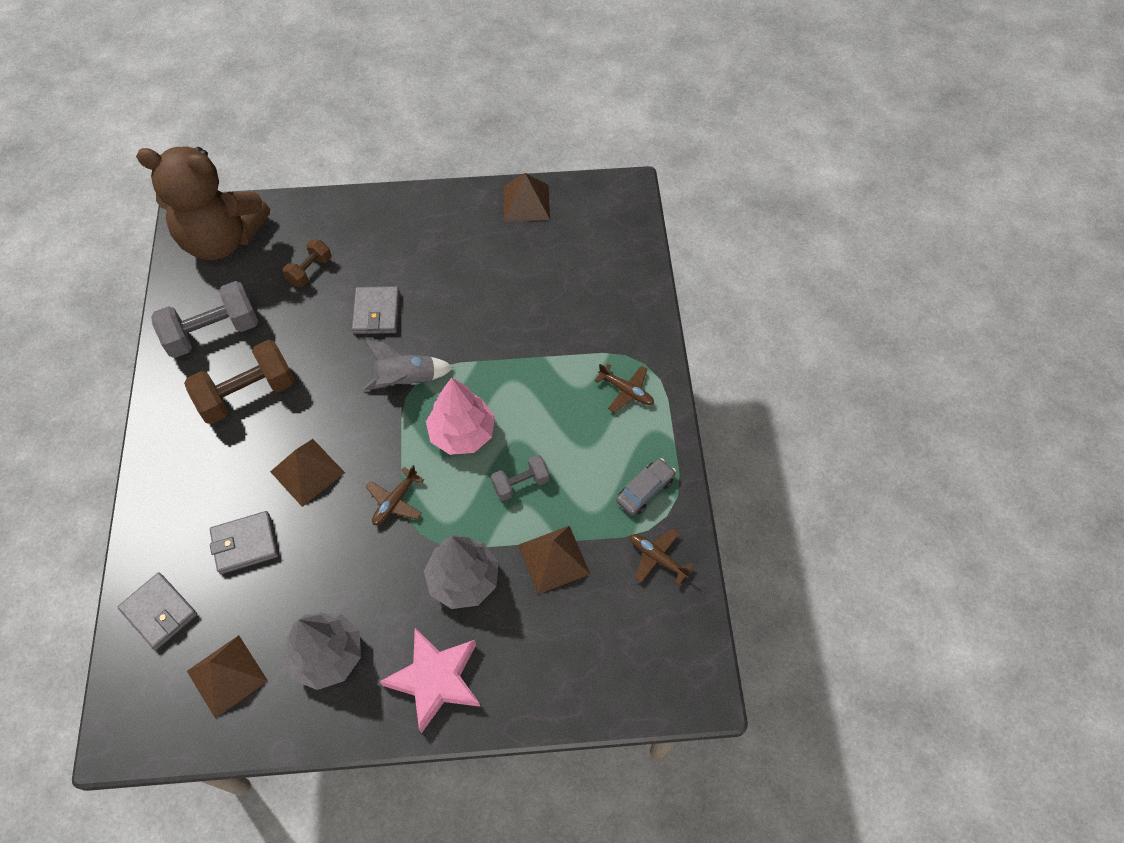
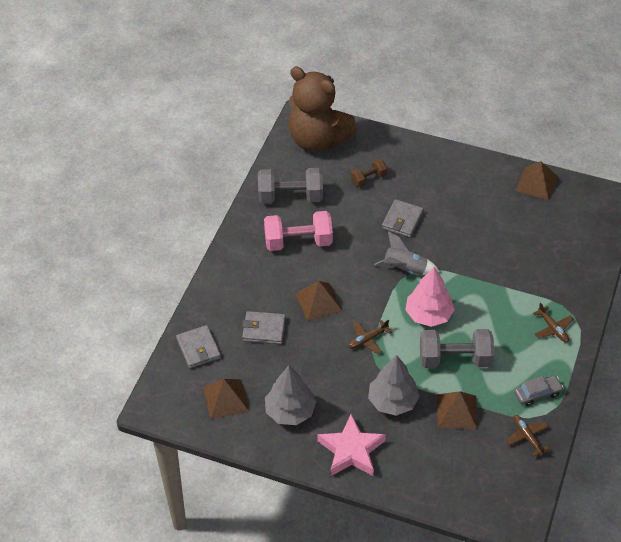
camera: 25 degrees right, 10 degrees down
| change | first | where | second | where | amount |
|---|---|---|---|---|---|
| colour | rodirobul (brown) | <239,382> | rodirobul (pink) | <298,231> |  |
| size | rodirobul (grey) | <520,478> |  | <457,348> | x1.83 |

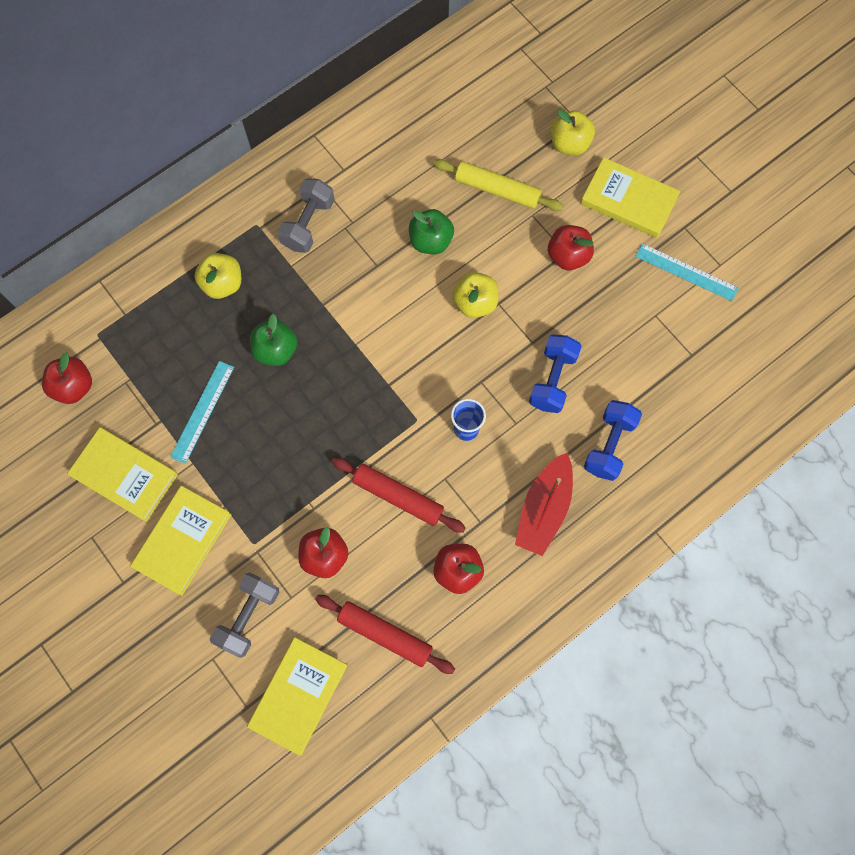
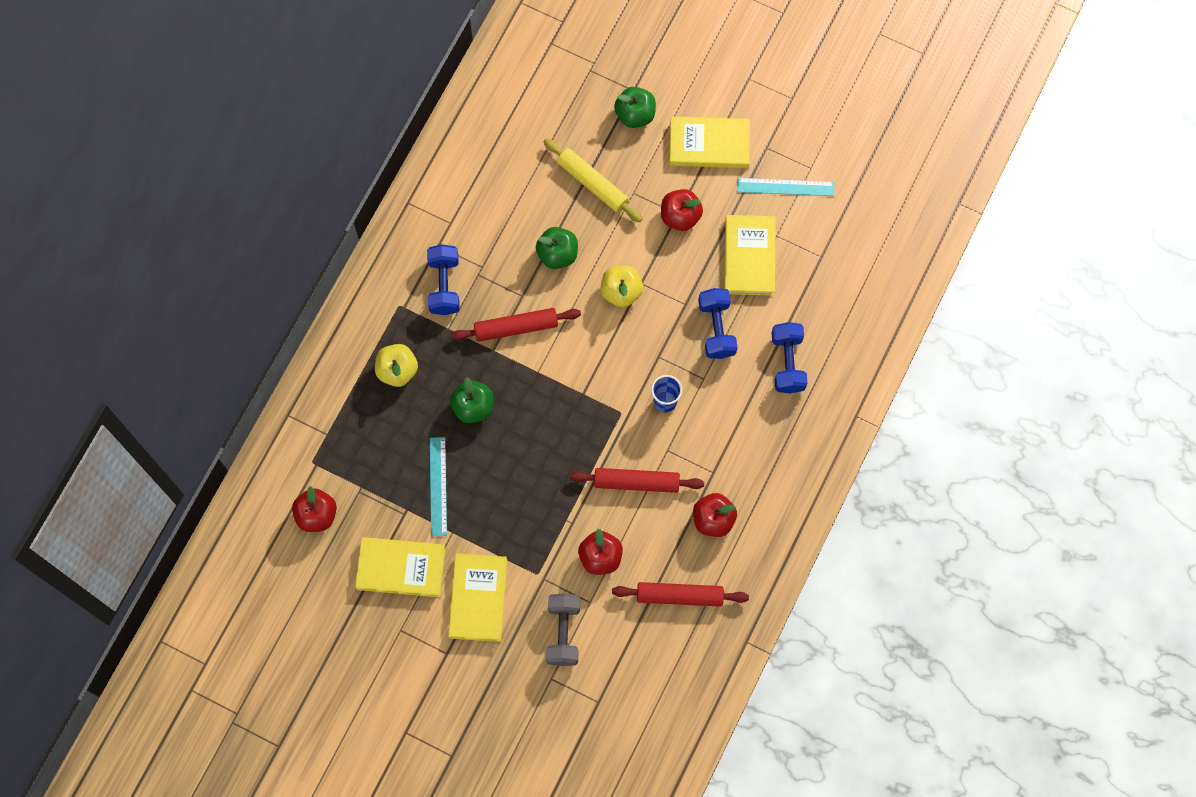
camera: 25 degrees left, 0 degrees up
| change | first | where | second | where | amount |
|---|---|---|---|---|---|
| missing | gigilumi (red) | <544,504> |  |  |  |
| appeared |  |  | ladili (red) | <516,325> |  |
| relocated | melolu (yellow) | <297,696> |  | <750,255> |  |
| colour | rodirobul (grey) | <306,215> | rodirobul (blue) | <443,279> |  |
| colour | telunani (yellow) | <572,132> | telunani (green) | <635,107> |  |
| spun | ladili (yellow) | <498,185> |  | <592,180> | 45 degrees clockwise |

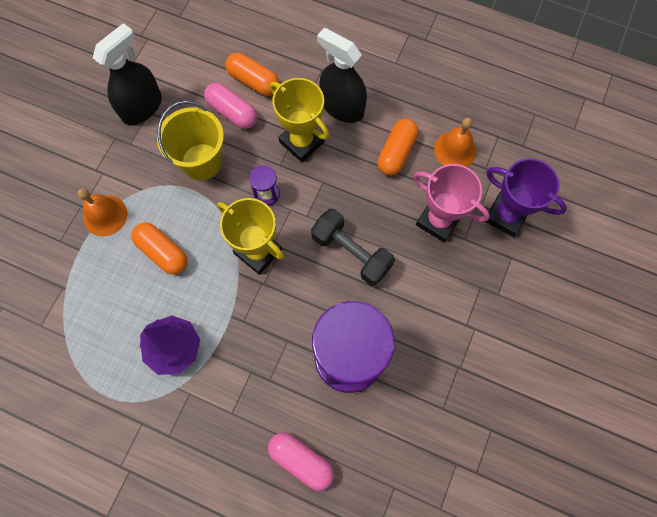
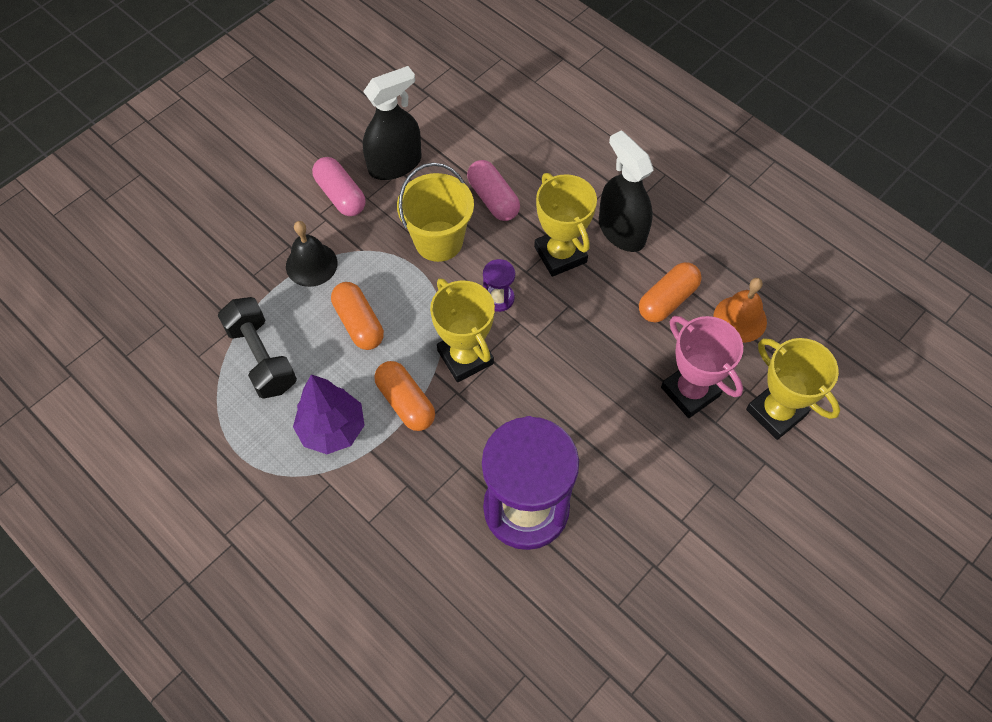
camera: 20 degrees right, 10 degrees down
| change | first | where | second | where | amount |
|---|---|---|---|---|---|
| relocated | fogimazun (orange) | <252,74> |  | <404,396> |  |
| relocated | fogimazun (pink) | <301,461> |  | <339,186> |  |
| relocated | rodirobul (black) | <353,247> |  | <257,348> |  |
| colour | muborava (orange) | <102,212> | muborava (black) | <311,254> |  |
| colour | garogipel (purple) | <526,197> | garogipel (yellow) | <793,389> |  |

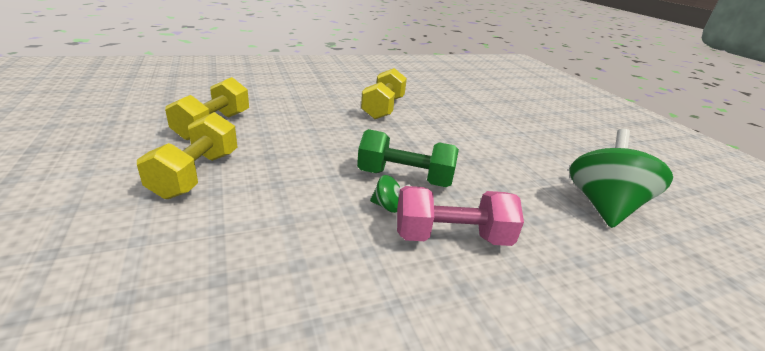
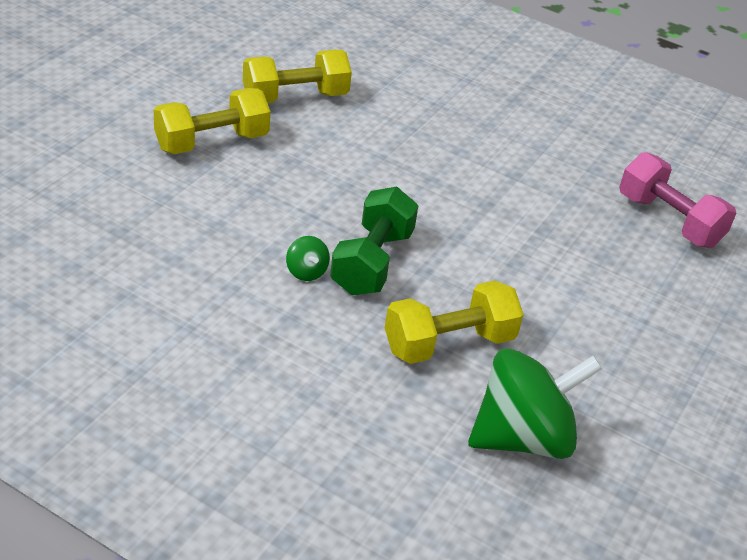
camera: 50 degrees right, 10 degrees up
| change | first | where | second | where | amount |
|---|---|---|---|---|---|
| relocated | rodirobul (yellow) | <384,93> |  | <454,322> |  |
| relocated | rodirobul (pink) | <460,216> |  | <677,200> |  |
| spun | rodirobul (green) | <408,158> |  | <374,241> | 45 degrees clockwise |

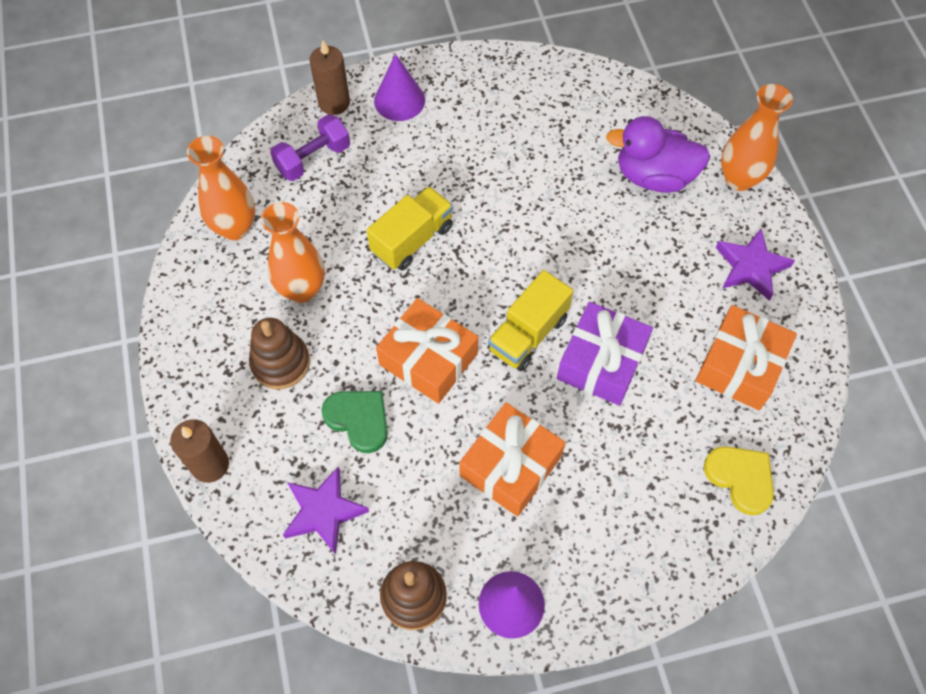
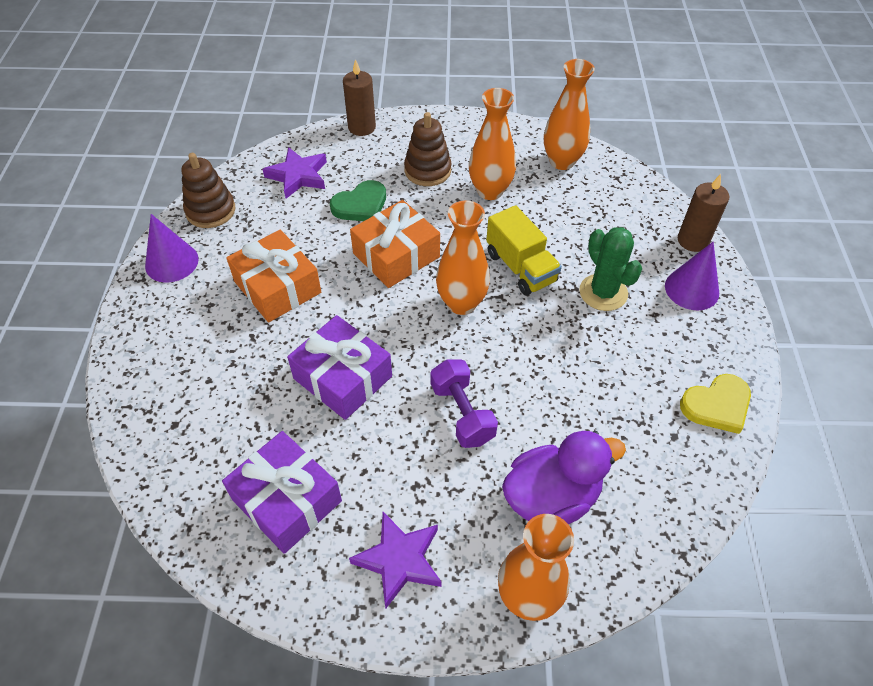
camera: 105 degrees right, 10 degrees down
| change | first | where | second | where | amount |
|---|---|---|---|---|---|
| missing | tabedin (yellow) | <530,320> |  |  |  |
| appeared |  |  | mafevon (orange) | <463,258> |  |
| appeared |  |  | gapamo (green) | <610,269> |  |
| relocated | rodirobul (purple) | <310,147> |  | <464,403> |  |
| relocated | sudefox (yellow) | <739,480> |  | <715,404> |  |
| colour | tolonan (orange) | <746,357> | tolonan (purple) | <282,492> |  |
| spun | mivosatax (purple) | <658,154> |  | <564,477> | 45 degrees clockwise |

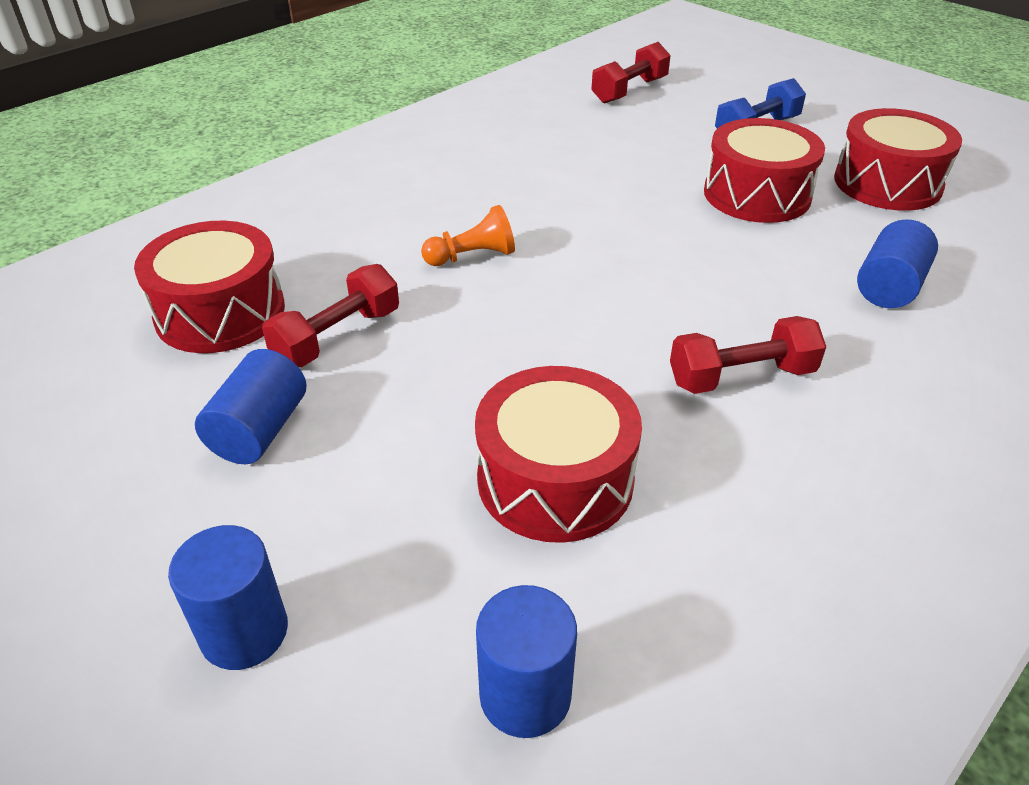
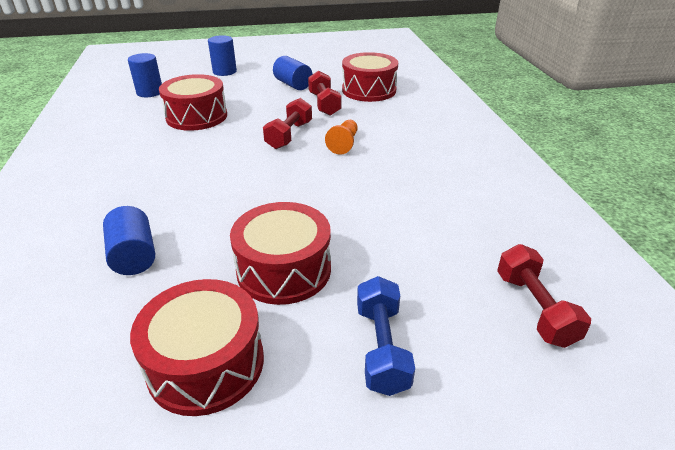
camera: 125 degrees right, 5 degrees down
| change | first | where | second | where | amount |
|---|---|---|---|---|---|
| relocated | rodirobul (red) | <748,355> |  | <287,123> |  |

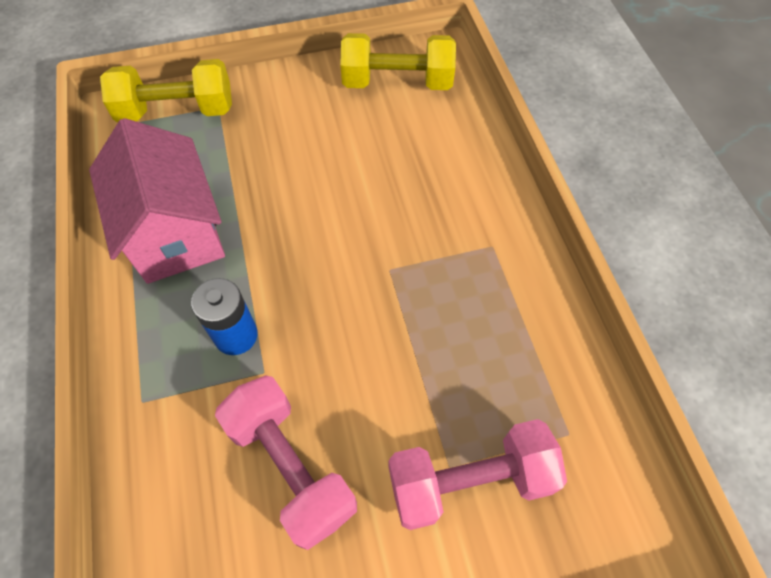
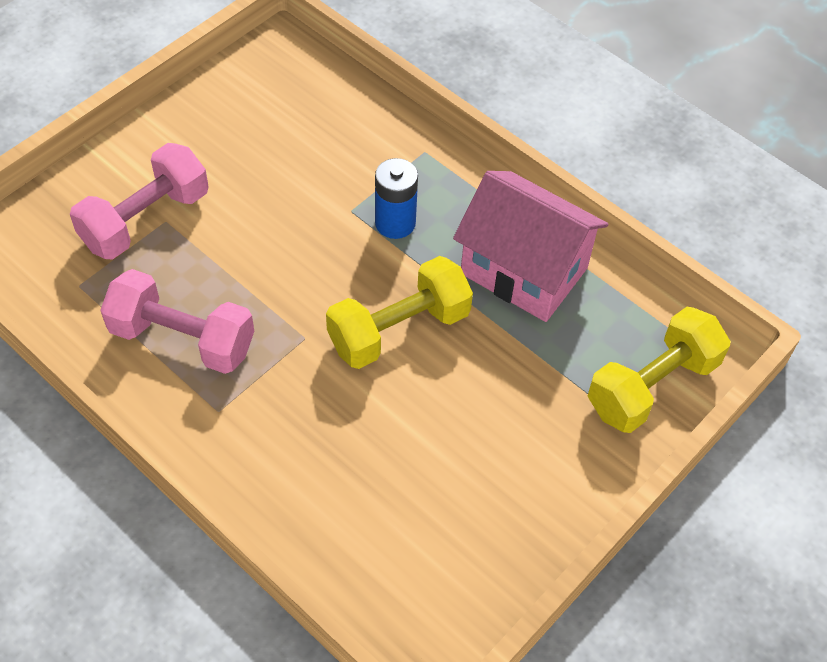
camera: 145 degrees right, 5 degrees down
| change | first | where | second | where | amount |
|---|---|---|---|---|---|
| relocated | rodirobul (pink) | <286,462> |  | <177,321> |  |
| relocated | rodirobul (yellow) | <398,61> |  | <399,312> |  |

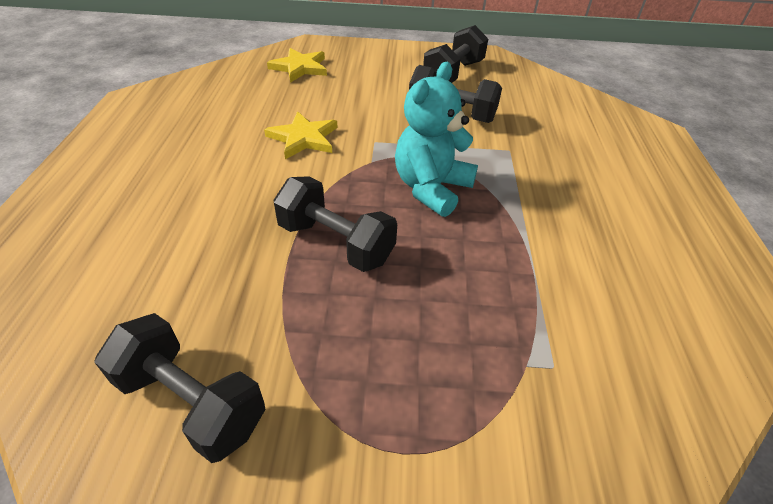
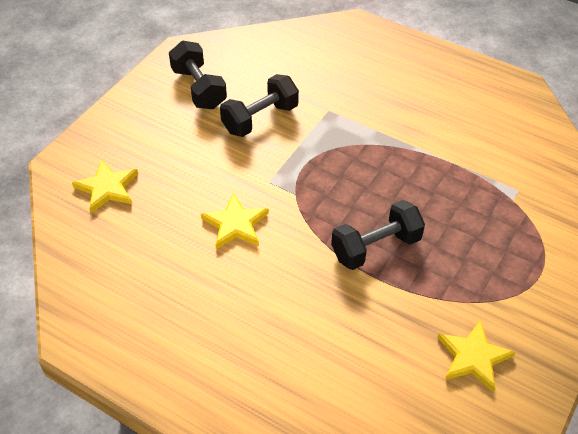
camera: 60 degrees left, 5 degrees up
| change | first | where | second | where | amount |
|---|---|---|---|---|---|
| missing | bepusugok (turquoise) | <436,139> |  |  |  |
| exchanged | rodirobul (black) | <180,388> | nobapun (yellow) | <476,356> |  |

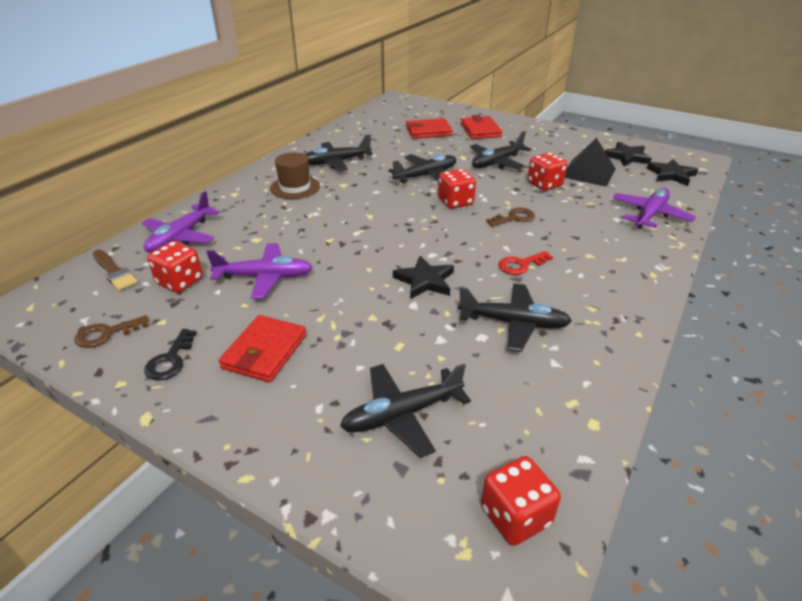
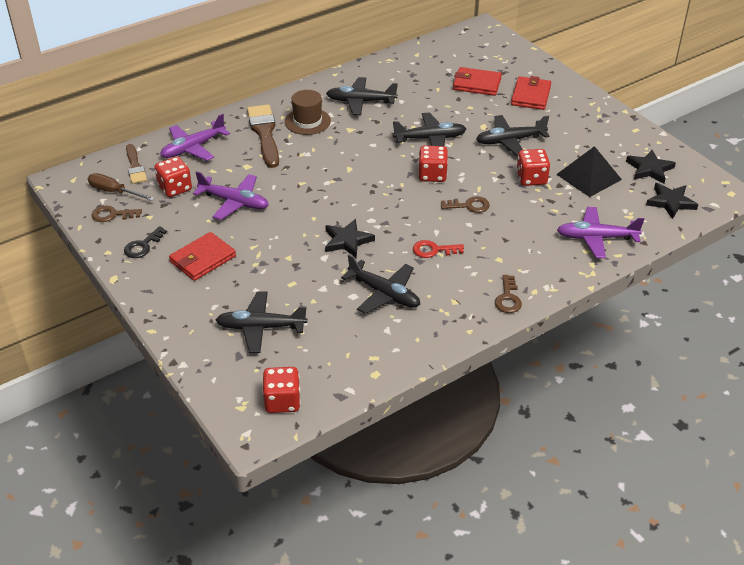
camera: 25 degrees right, 5 degrees up
| change | first | where | second | where | amount |
|---|---|---|---|---|---|
| appeared |  |  | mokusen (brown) | <121,187> |  |
| appeared |  |  | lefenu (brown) | <263,136> |  |
| appeared |  |  | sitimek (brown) | <508,294> |  |
| spun | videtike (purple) | <654,208> |  | <600,232> | 150 degrees counterclockwise |

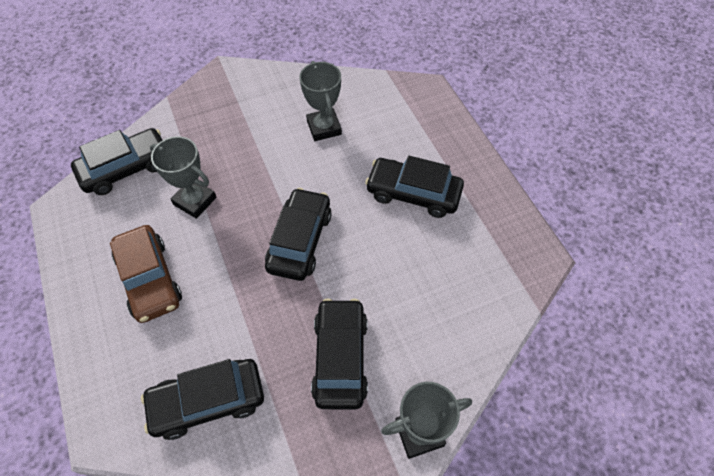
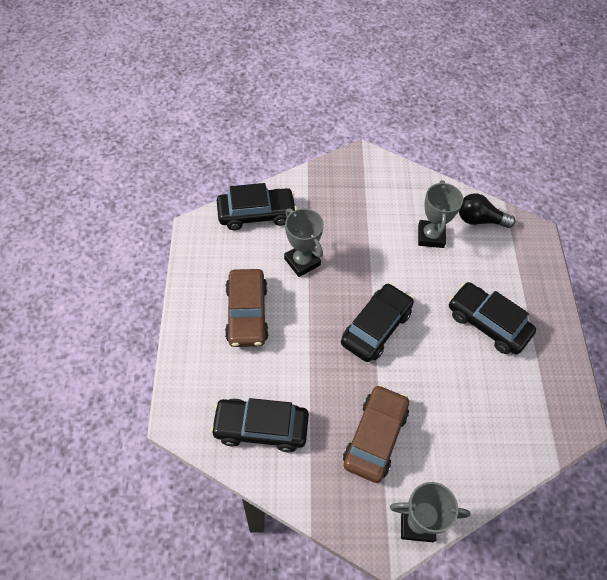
camera: 20 degrees right, 0 degrees up
| change | first | where | second | where | amount |
|---|---|---|---|---|---|
| appeared |  |  | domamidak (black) | <487,210> |  |
| colour | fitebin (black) | <339,353> | fitebin (brown) | <376,434> |  |

